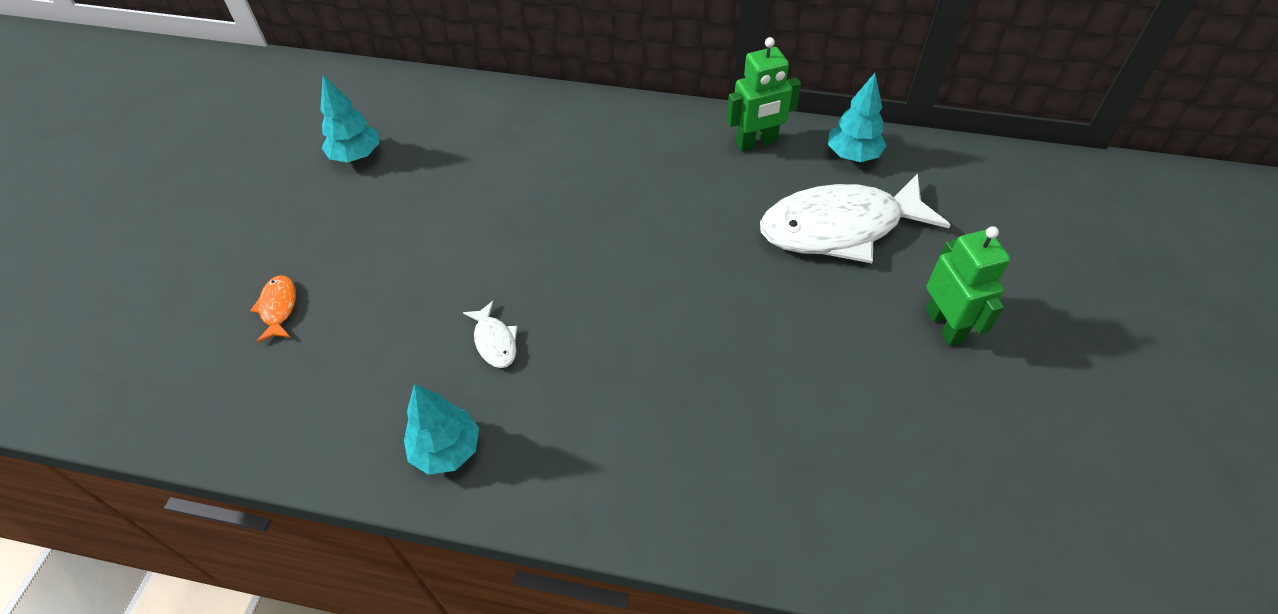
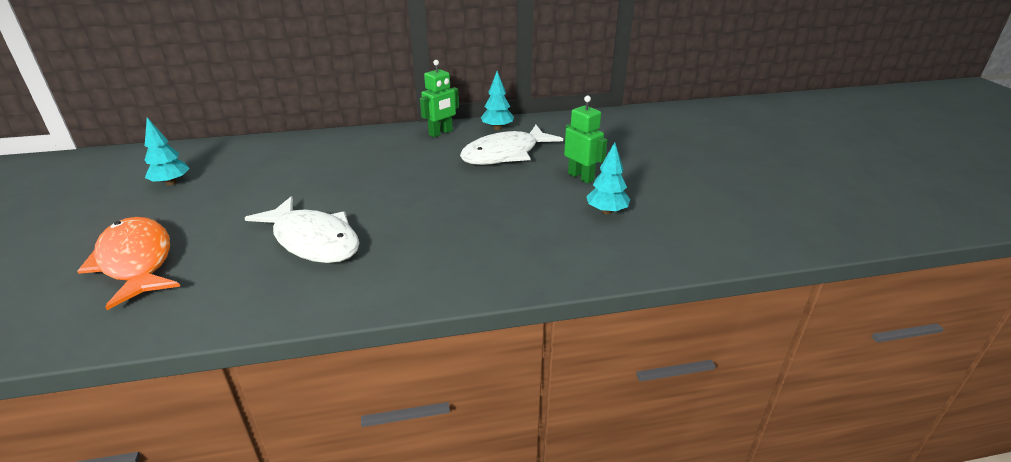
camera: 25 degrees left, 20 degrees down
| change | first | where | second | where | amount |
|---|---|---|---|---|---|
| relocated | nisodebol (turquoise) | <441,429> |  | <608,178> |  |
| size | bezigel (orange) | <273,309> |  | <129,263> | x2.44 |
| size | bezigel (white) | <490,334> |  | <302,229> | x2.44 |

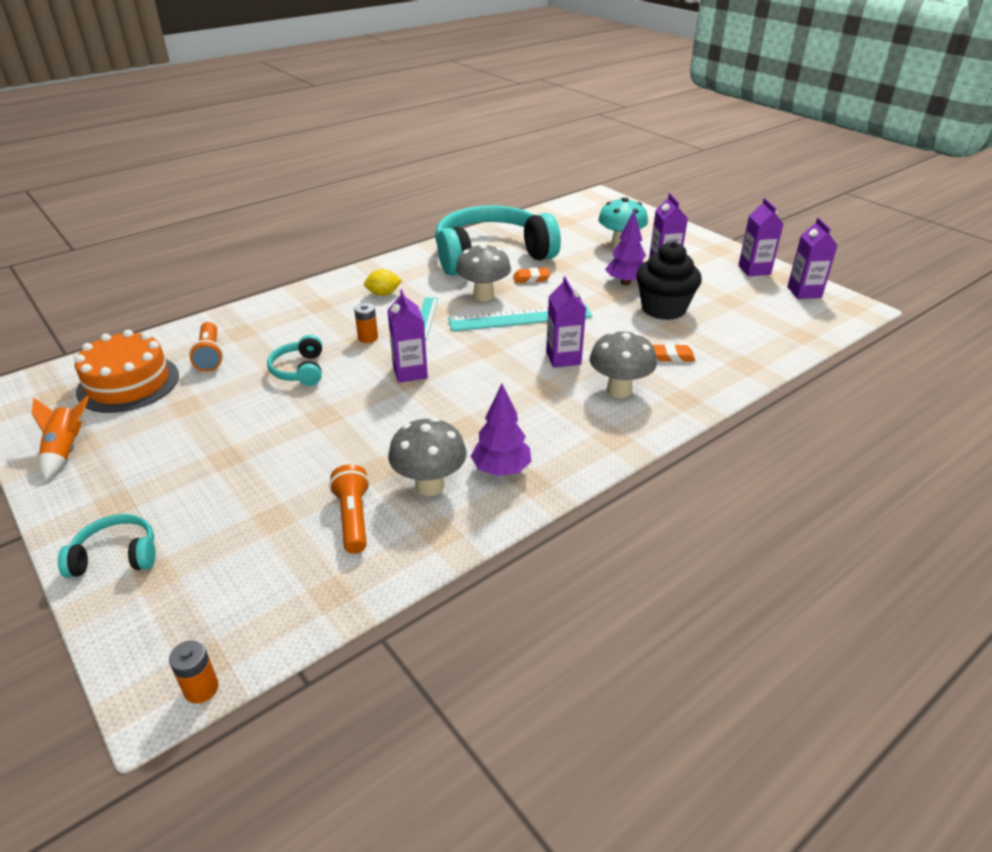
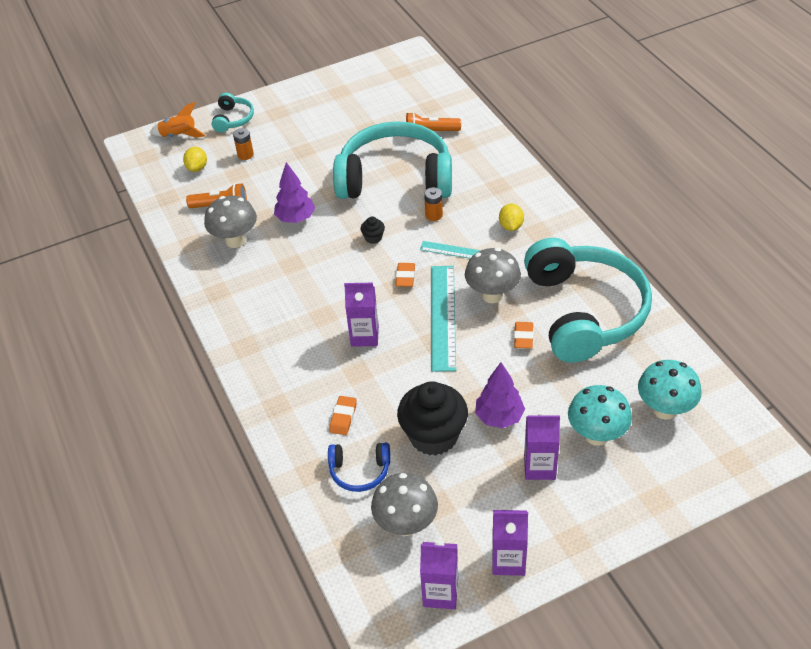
camera: 105 degrees right, 10 degrees up
| change | first | where | second | where | amount |
|---|---|---|---|---|---|
| missing | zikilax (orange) | <126,371> |  |  |  |
| appeared |  |  | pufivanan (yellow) | <195,159> |  |
| appeared |  |  | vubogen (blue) | <359,467> |  |
| appeared |  |  | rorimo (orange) | <405,275> |  |
| appeared |  |  | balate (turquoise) | <669,390> |  |
| relocated | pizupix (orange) | <60,438> |  | <178,120> |  |
| relocated | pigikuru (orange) | <194,671> |  | <243,144> |  |
| relocated | nisodebol (purple) | <501,430> |  | <294,192> |  |
| relocated | balate (grey) | <623,364> |  | <404,504> |  |
| exchanged | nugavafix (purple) | <407,336> | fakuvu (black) | <373,230> |  |
| size | vubogen (turquoise) | <294,360> |  | <392,160> | x2.37 |

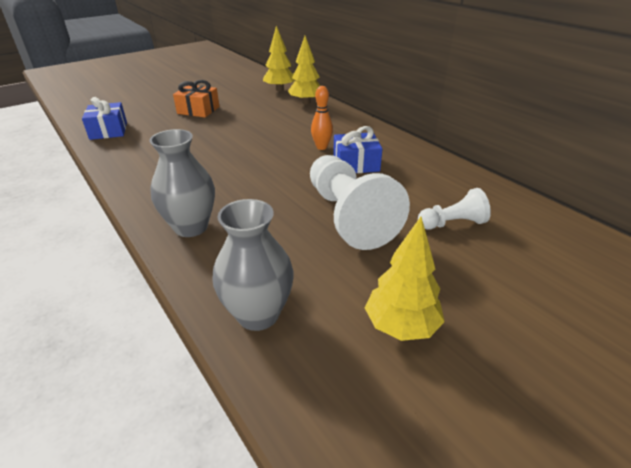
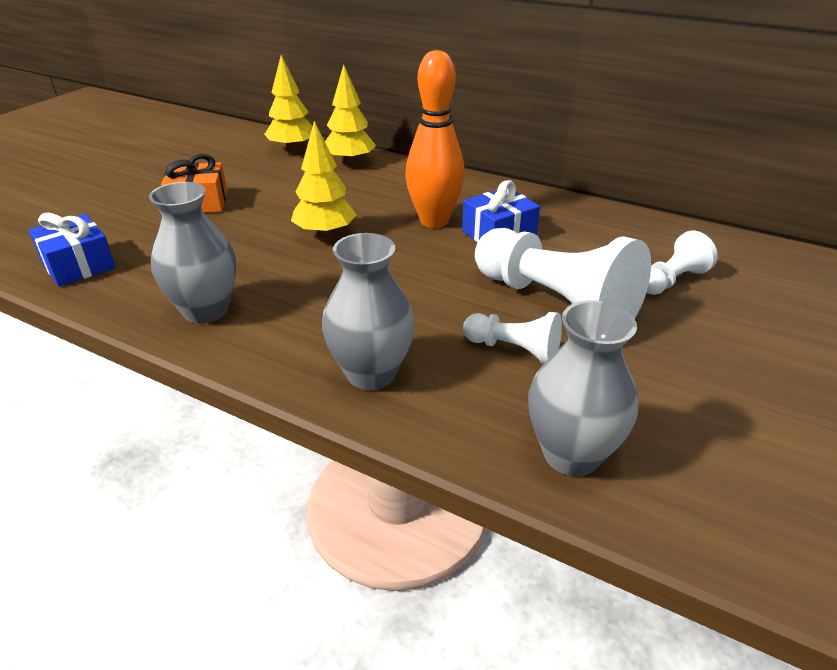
camera: 25 degrees left, 0 degrees up
| change | first | where | second | where | amount |
|---|---|---|---|---|---|
| appeared |  |  | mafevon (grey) | <192,253> |  |
| appeared |  |  | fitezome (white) | <512,338> |  |
| relocated | nisodebol (yellow) | <405,279> |  | <324,179> |  |
| size | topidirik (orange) | <322,118> |  | <435,139> | x1.85 |

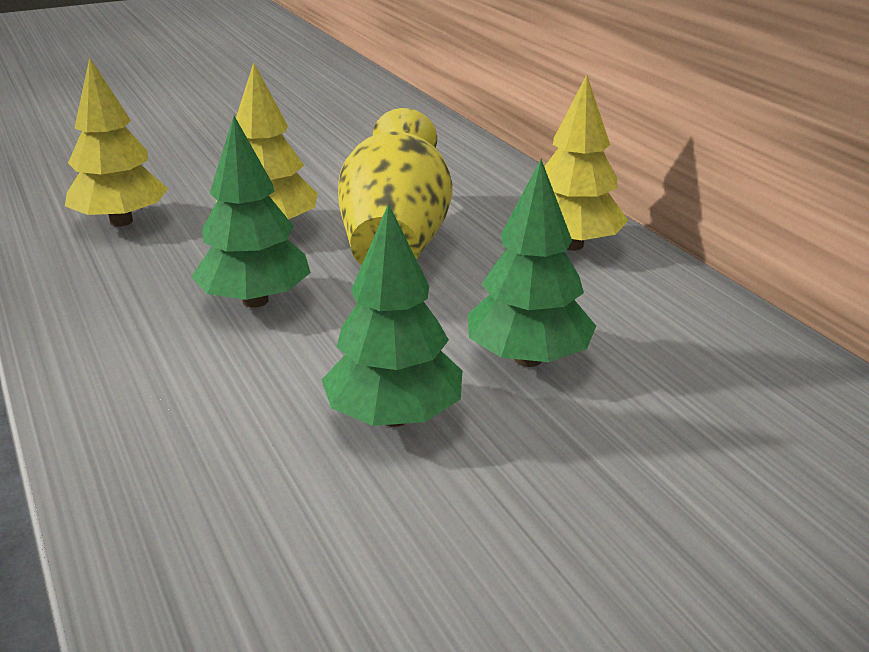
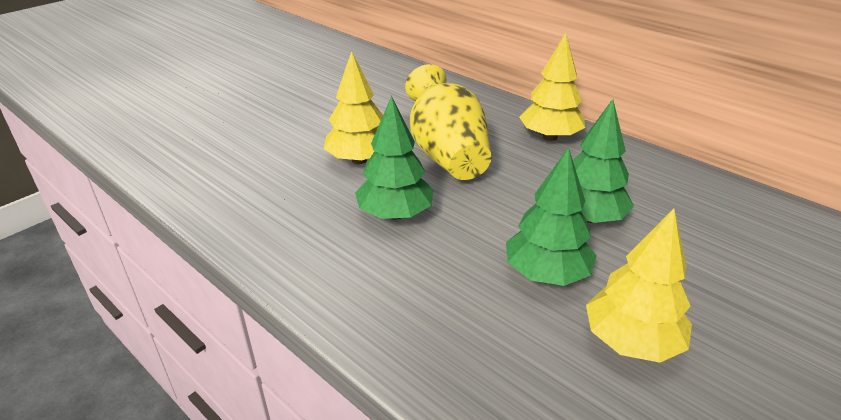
camera: 20 degrees left, 5 degrees up
| change | first | where | second | where | amount |
|---|---|---|---|---|---|
| relocated | nisodebol (yellow) | <116,142> |  | <639,286> |  |

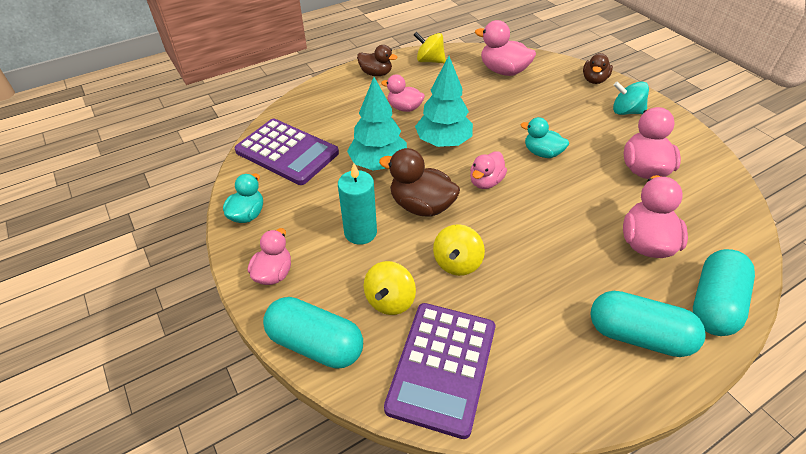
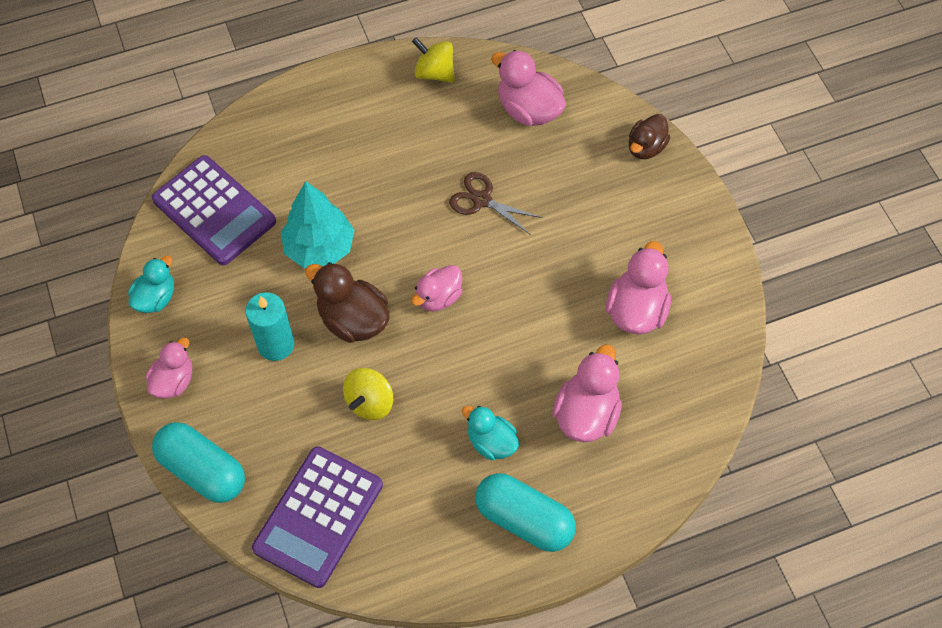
camera: 10 degrees right, 15 degrees up
| change | first | where | second | where | amount |
|---|---|---|---|---|---|
| missing | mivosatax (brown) | <377,60> |  |  |  |
| missing | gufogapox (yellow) | <390,288> |  |  |  |
| missing | mivosatax (pink) | <403,93> |  |  |  |
| missing | nisodebol (turquoise) | <444,101> |  |  |  |
| missing | gufogapox (turquoise) | <631,98> |  |  |  |
| missing | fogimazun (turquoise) | <724,292> |  |  |  |
| appeared |  |  | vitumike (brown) | <495,203> |  |
| relocated | mivosatax (turquoise) | <545,137> |  | <490,433> |  |

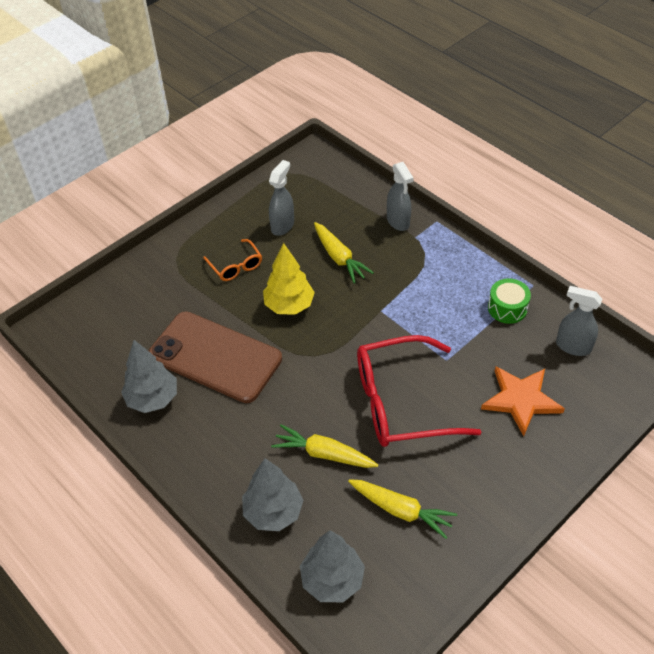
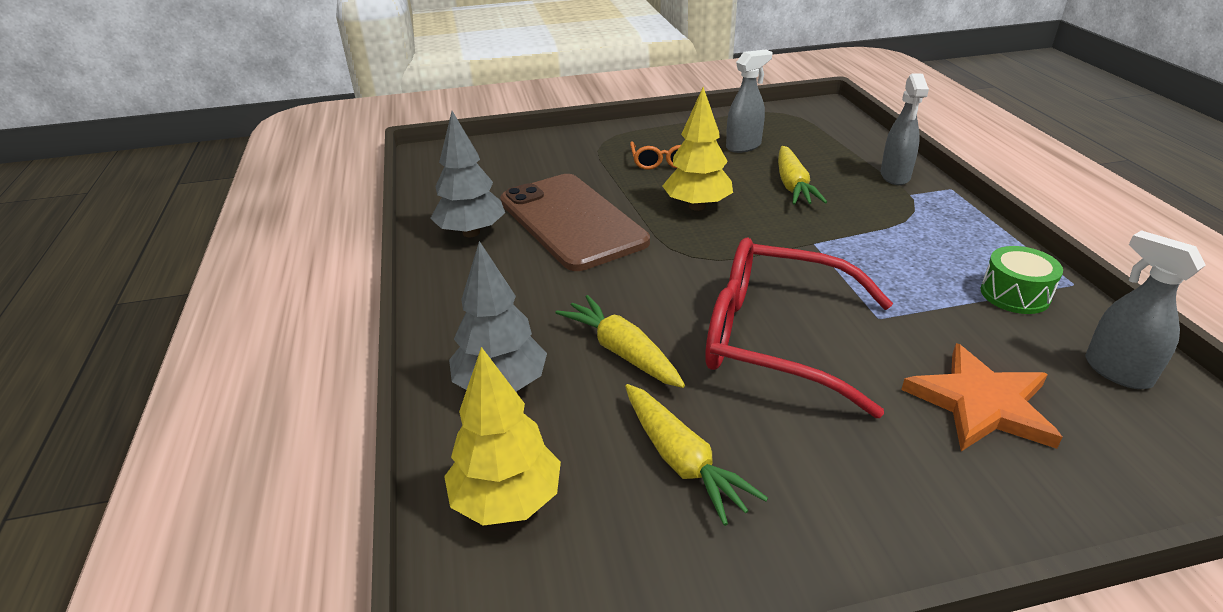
camera: 30 degrees right, 15 degrees down
| change | first | where | second | where | amount |
|---|---|---|---|---|---|
| colour | nisodebol (grey) | <332,566> | nisodebol (yellow) | <502,436> |  |

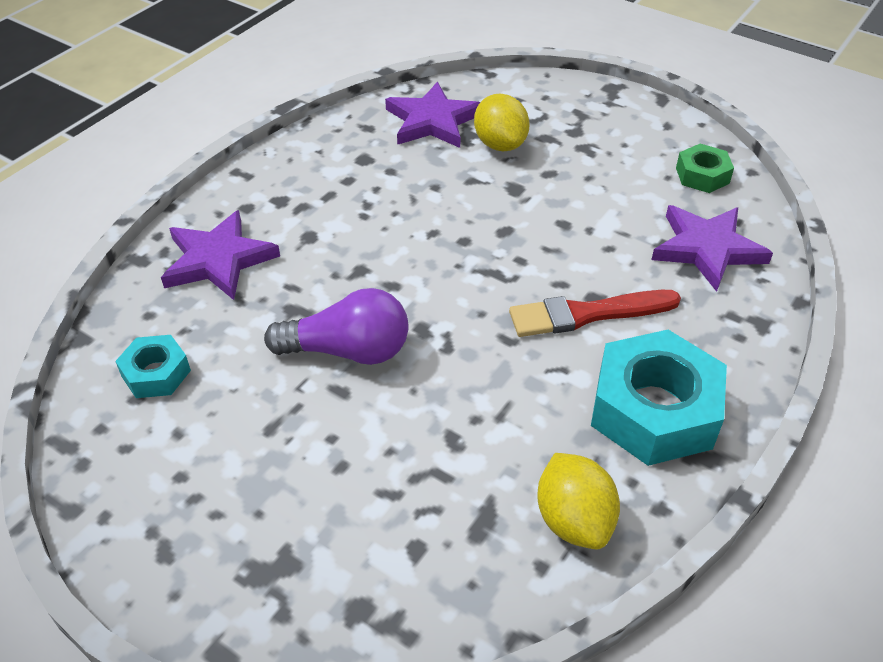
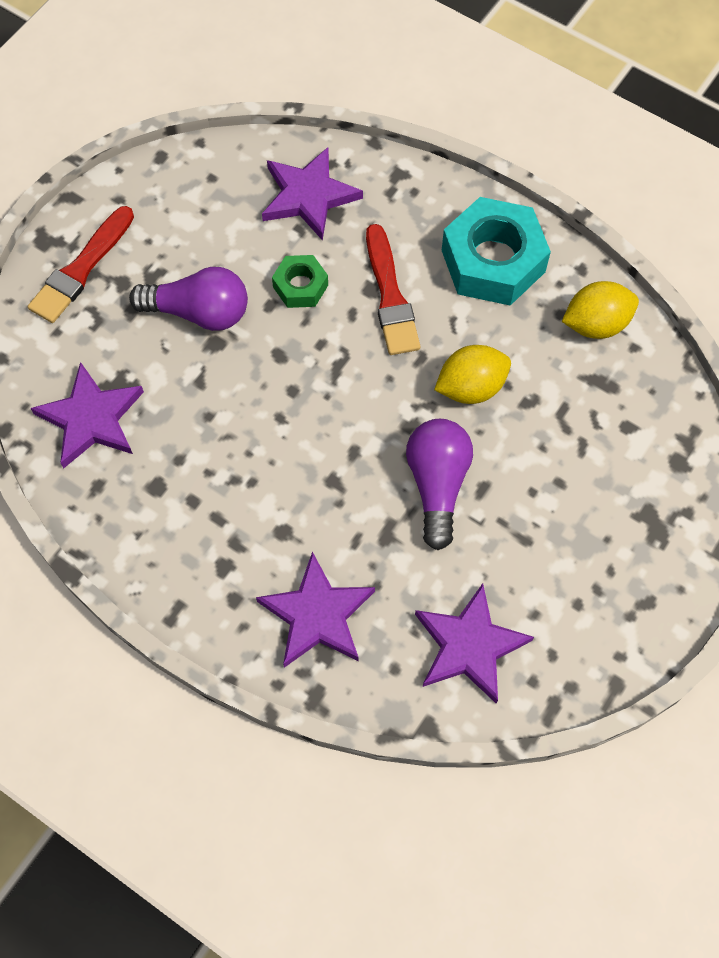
camera: 90 degrees left, 20 degrees up
| change | first | where | second | where | amount |
|---|---|---|---|---|---|
| appeared |  |  | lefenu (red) | <81,264> |  |
| appeared |  |  | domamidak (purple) | <188,299> |  |
| relocated | pufivanan (yellow) | <502,122> |  | <472,374> |  |
| relocated | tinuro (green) | <705,168> |  | <300,281> |  |
| exchanged | tinuro (turquoise) | <153,366> | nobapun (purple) | <474,643> |  |

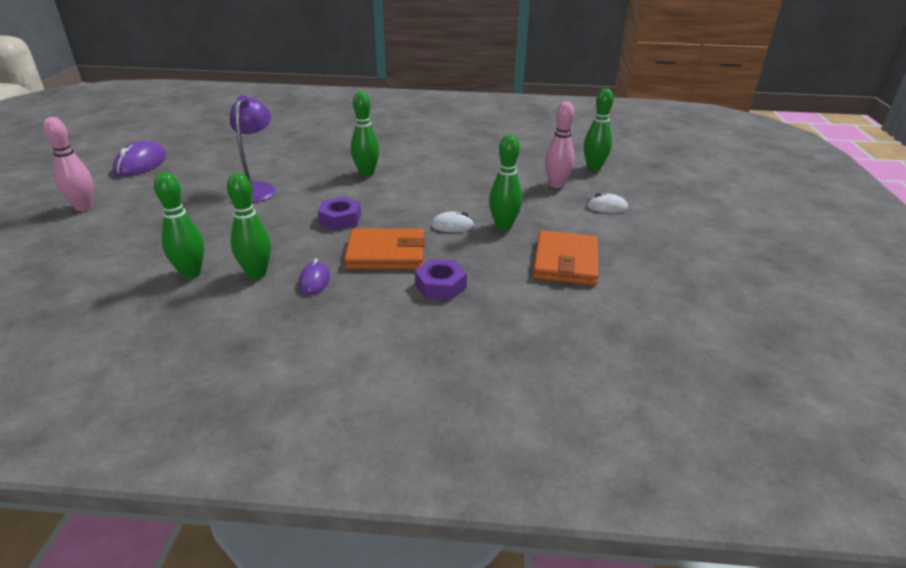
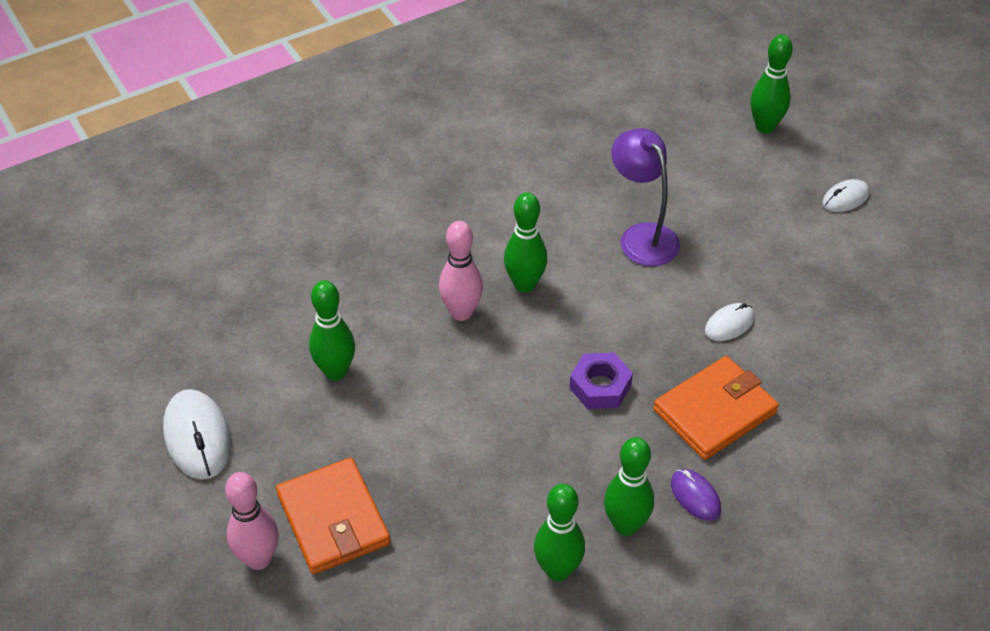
camera: 35 degrees left, 15 degrees up
| change | first | where | second | where | amount |
|---|---|---|---|---|---|
| missing | tinuro (purple) | <441,279> |  |  |  |
| relocated | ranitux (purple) | <253,149> |  | <645,197> |  |
| relocated | topidirik (green) | <505,183> |  | <332,330> |  |
| relocated | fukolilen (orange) | <566,258> |  | <333,516> |  |
| relocated | topidirik (pink) | <560,144> |  | <461,271> |  |
| colour | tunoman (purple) | <140,158> | tunoman (white) | <197,434> |  |

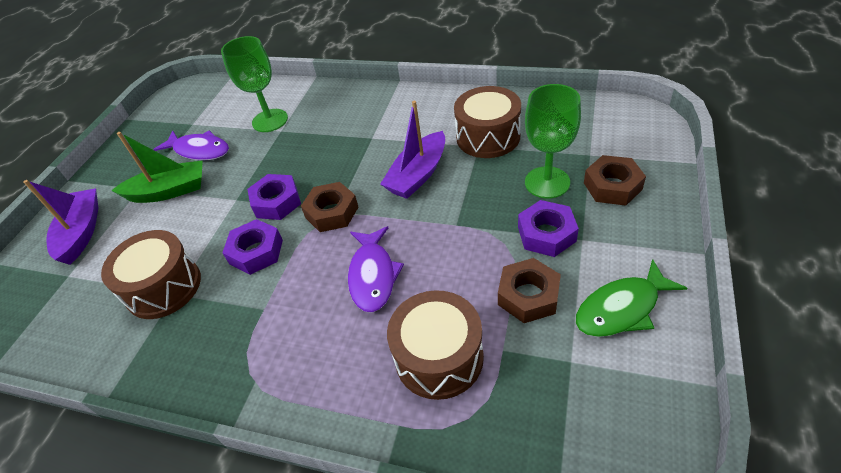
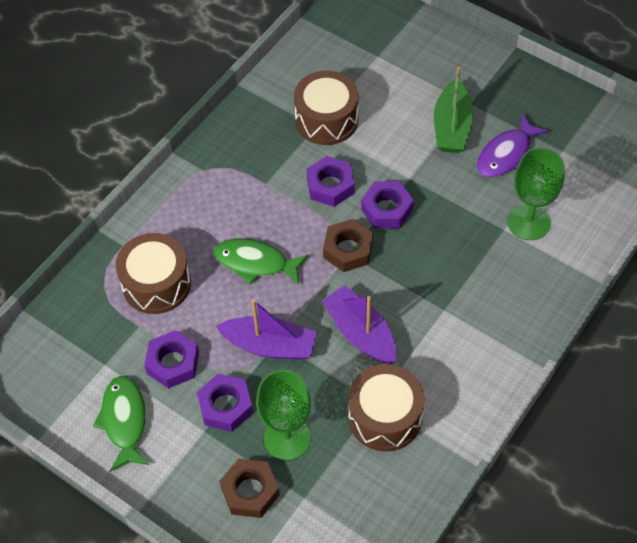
camera: 105 degrees right, 10 degrees up
| change | first | where | second | where | amount |
|---|---|---|---|---|---|
| relocated | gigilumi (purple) | <60,222> |  | <266,329> |  |
| colour | bezigel (purple) | <376,269> | bezigel (green) | <261,261> |  |
| colour | tinuro (brown) | <529,290> | tinuro (purple) | <171,359> |  |

